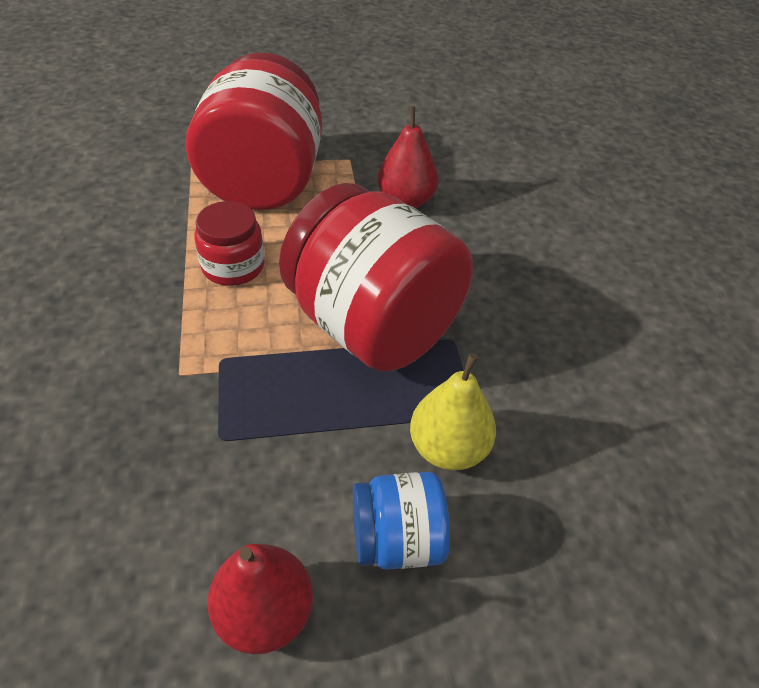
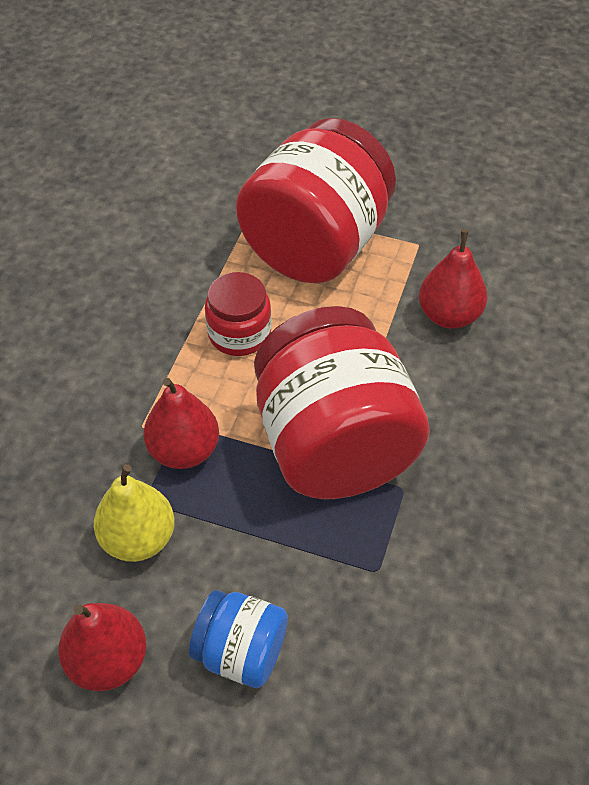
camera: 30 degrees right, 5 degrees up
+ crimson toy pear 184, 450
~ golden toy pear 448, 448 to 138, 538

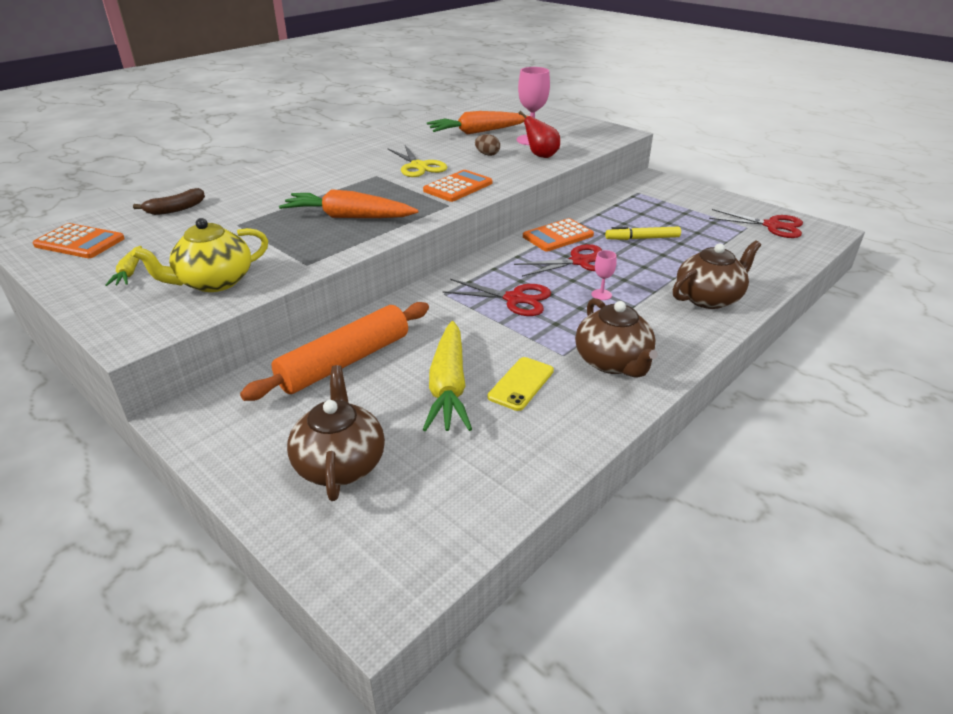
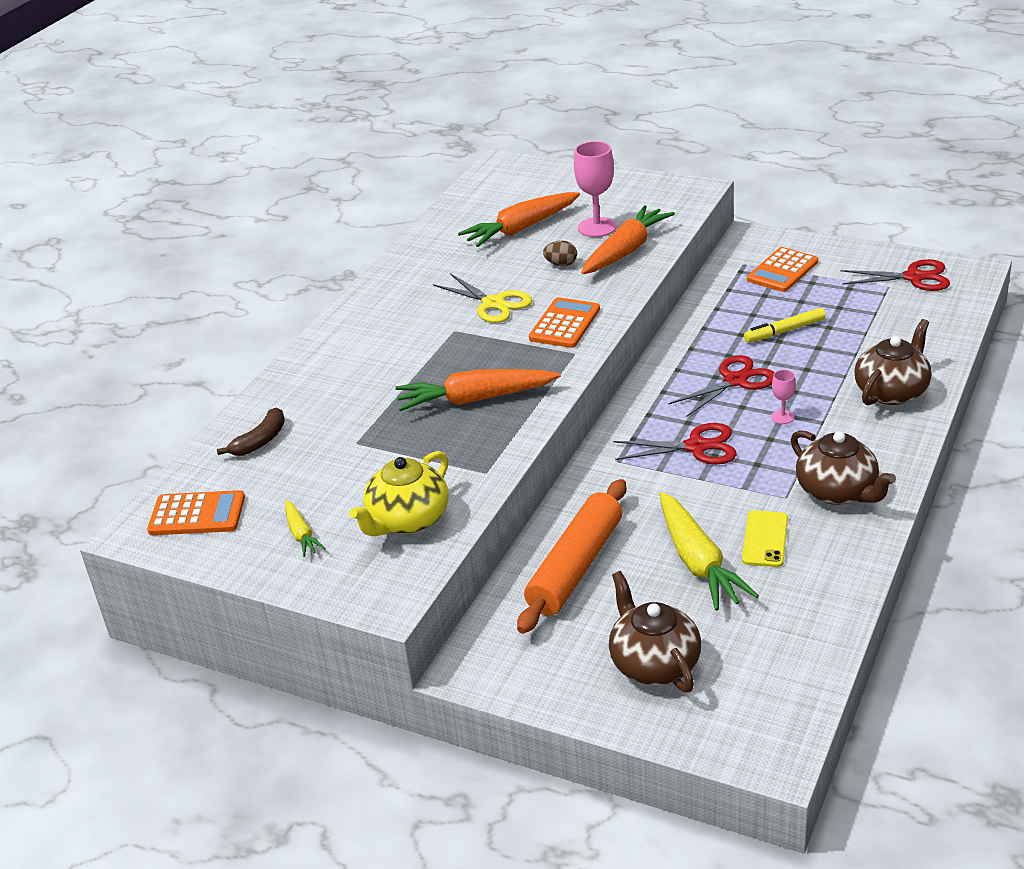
camera: 15 degrees left, 0 degrees up
~ bright orange pocket calculator 558, 236 to 782, 271
~ crimson toy pear 541, 155 to bright orange root vegetable 625, 251

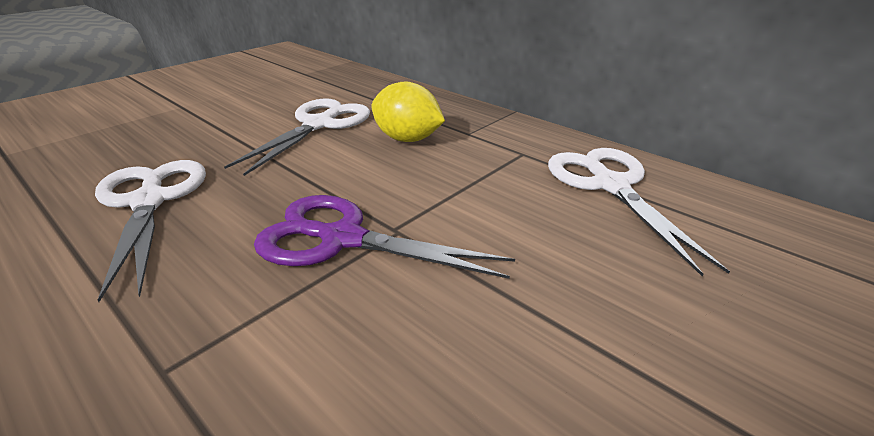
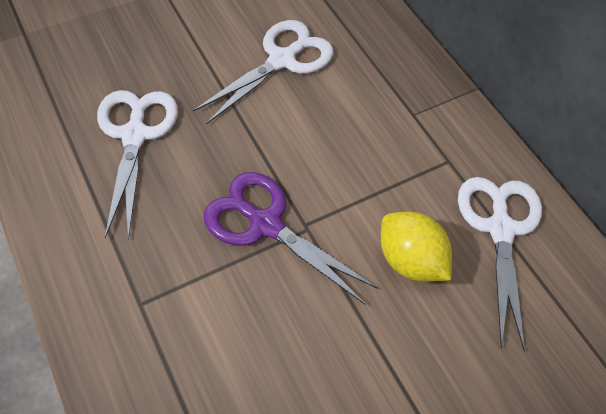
camera: 15 degrees right, 25 degrees up
~ golden citrus fruit 407, 139 to 409, 260

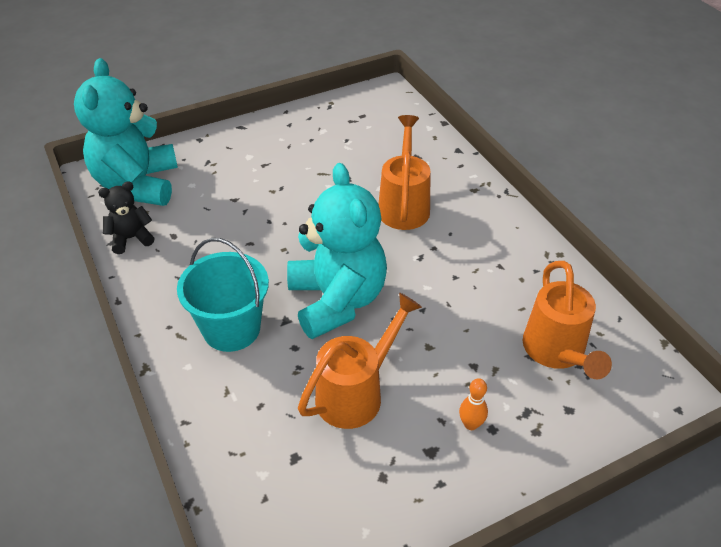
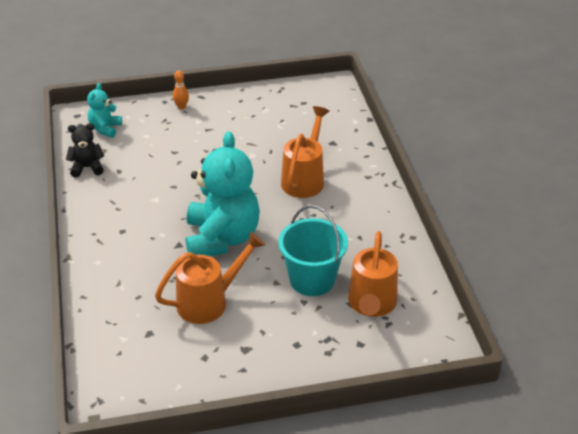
camera: 15 degrees right, 5 degrees down
~ teal pail 231, 329 to 312, 280
~ bright orange skittle 471, 424 to 181, 107
~ teal stuffed bear 138, 184 = 105, 129 x0.47

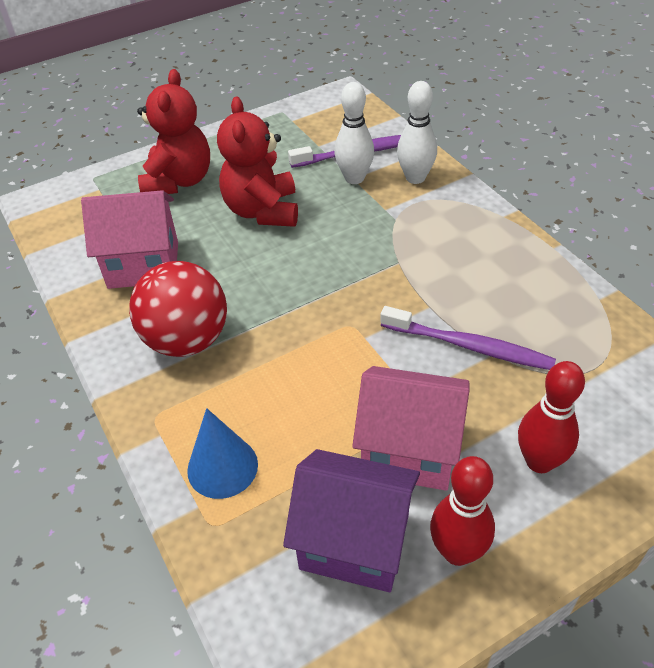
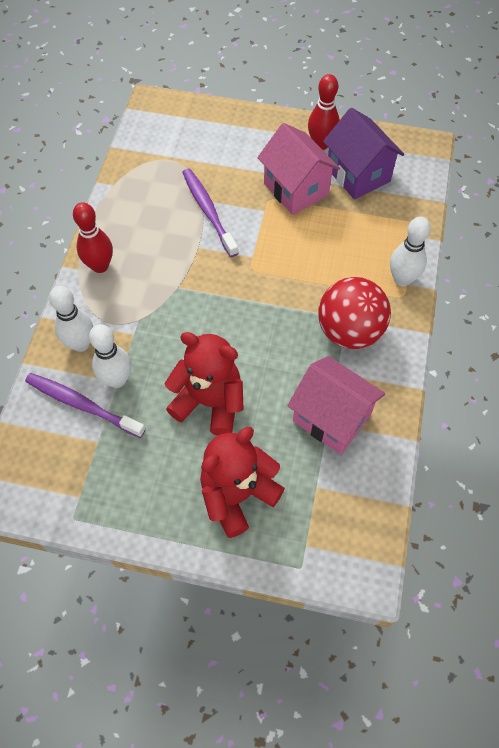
camera: 140 degrees left, 15 degrees up
- blue cone 222, 467
+ snow-white skittle 402, 279
~ crimson skittle 539, 461 to 100, 266
~ crimson stuffed bear 262, 211 = 210, 402 105 degrees counterclockwise

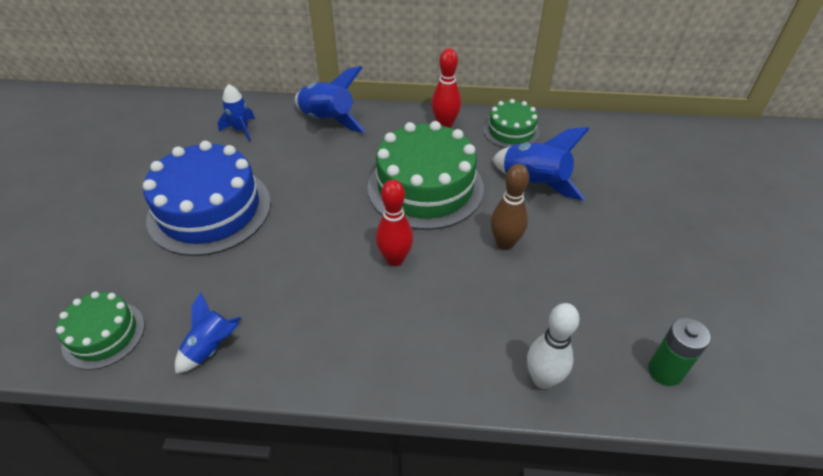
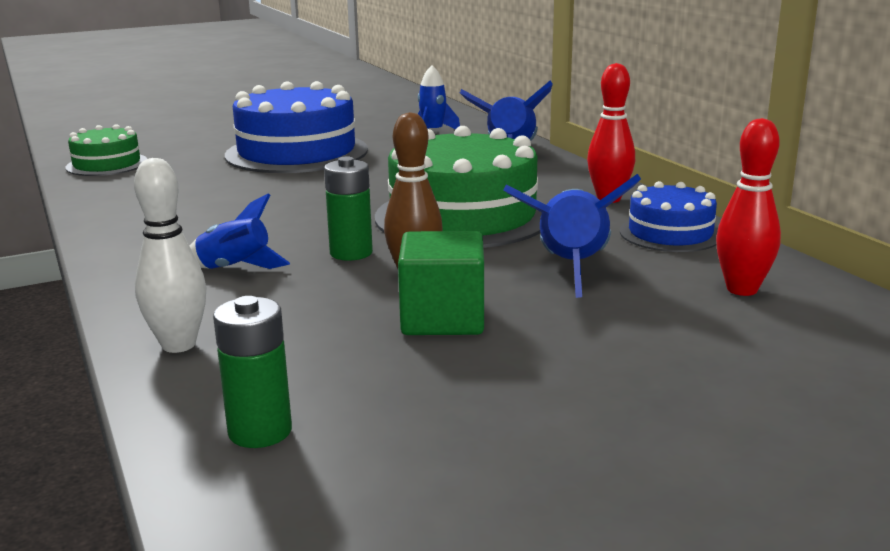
camera: 60 degrees right, 25 degrees down
+ green AA battery 351, 253
+ green block 443, 319
~ blue spaceship 211, 348 to 235, 268
~ crimson skittle 395, 259 to 742, 289
~ green cake 511, 131 to blue cake 670, 233

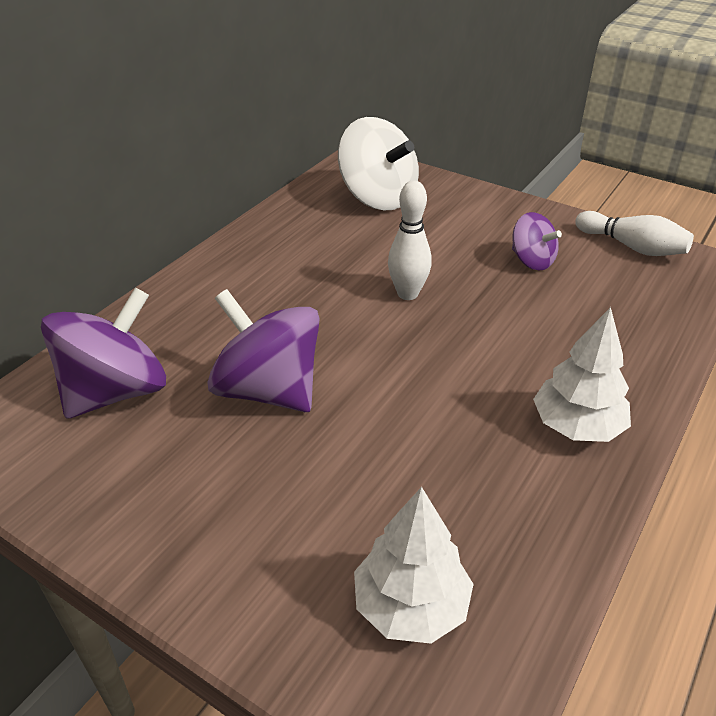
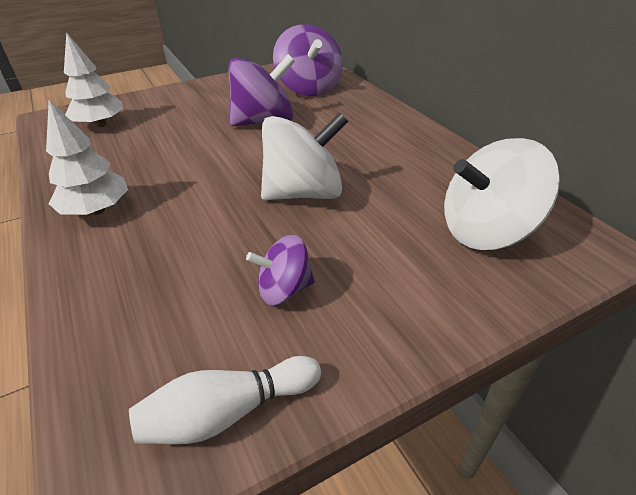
camera: 120 degrees right, 0 degrees up
~ snow-white skittle 408, 294 to snow-white whirligig 304, 193

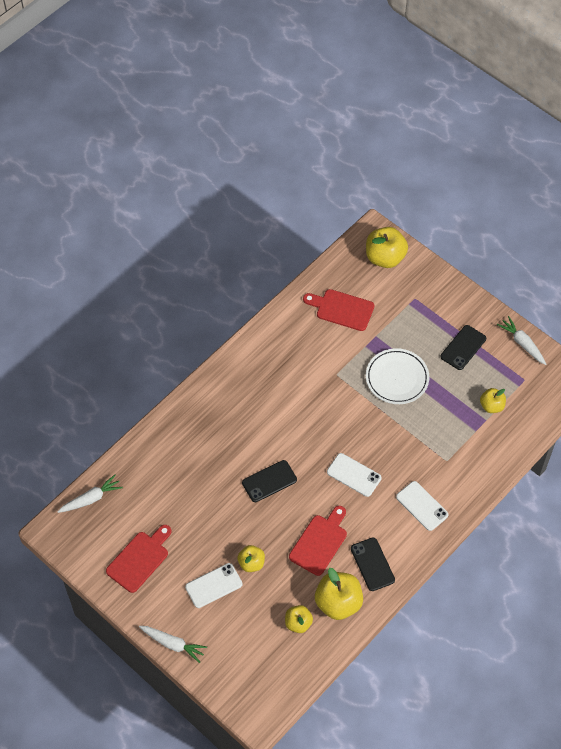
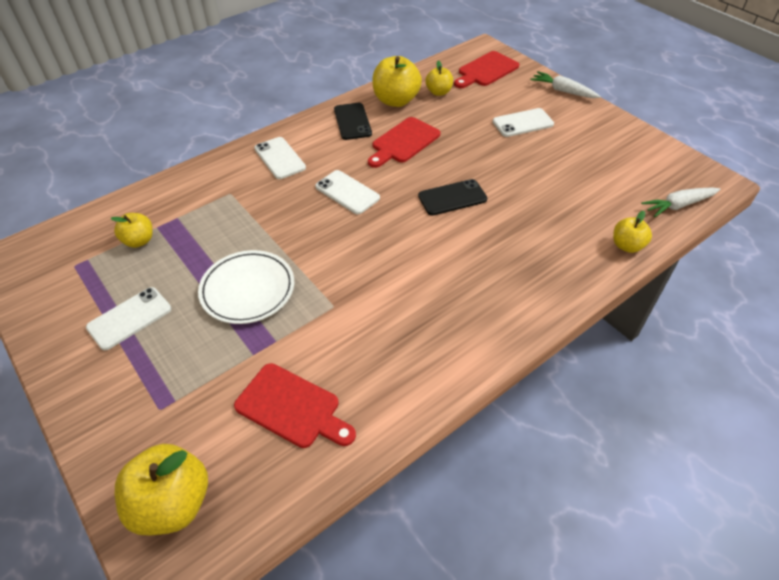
camera: 170 degrees left, 10 degrees down
- snow-white root vegetable 522, 343
~ crimson chopping board 140, 559 to 486, 70
~ golden apple fruit 251, 563 to 627, 246
~ black phone 463, 347 to snow-white phone 129, 318

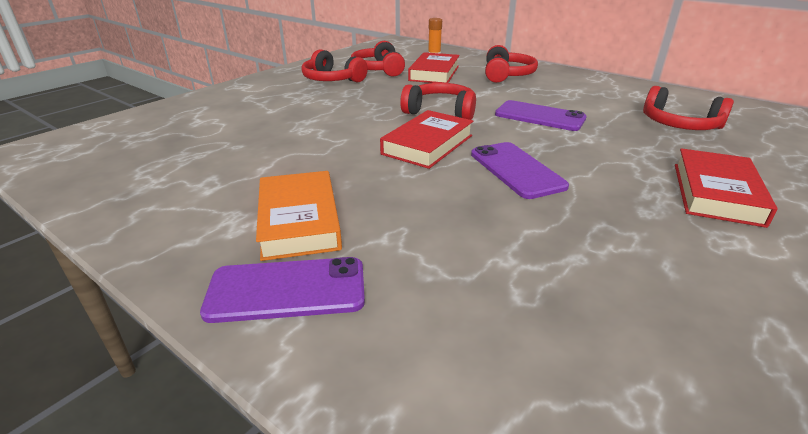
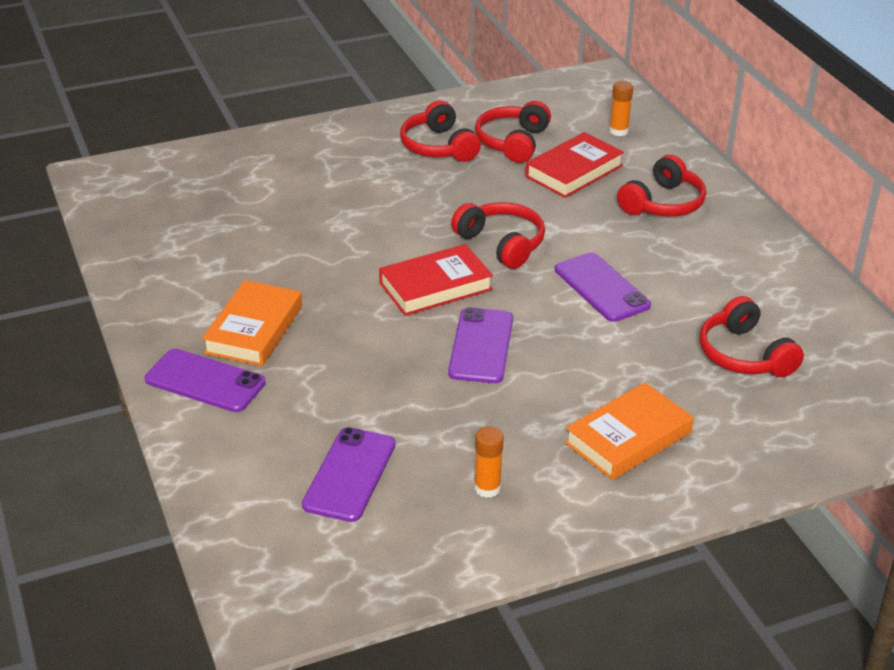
camera: 30 degrees right, 5 degrees up
+ purple phone 350, 474
+ bright orange stick of glue 487, 488
~ crimson hardback 716, 193 to bright orange hardback 628, 437

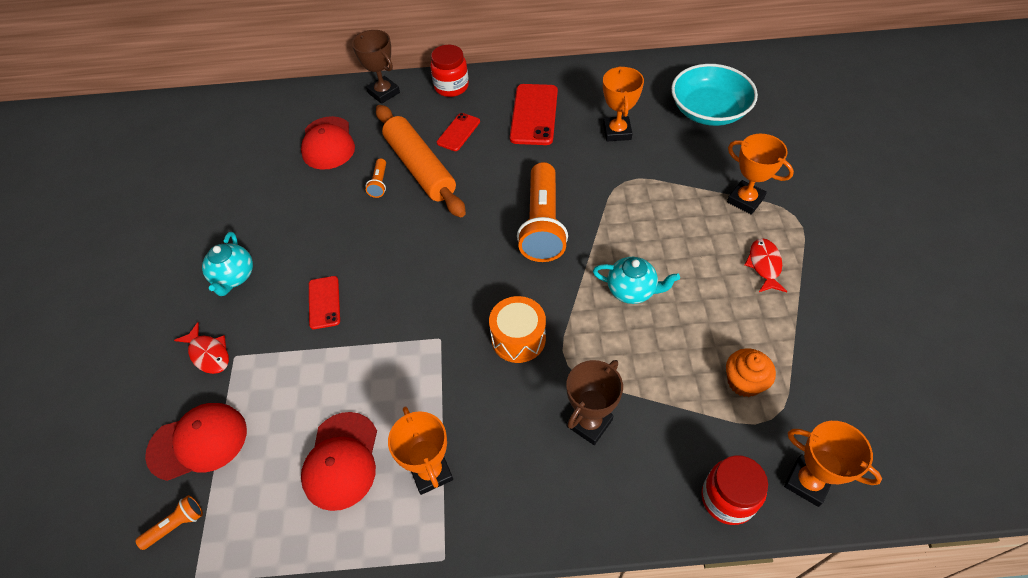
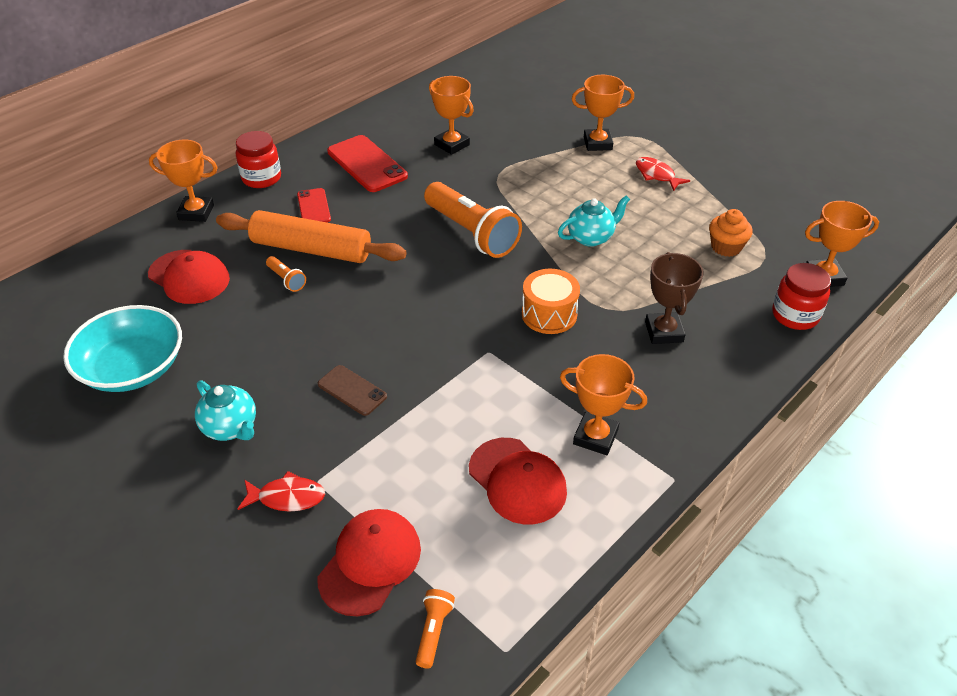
camera: 45 degrees left, 10 degrees down
~ teal bowl 709, 111 to 133, 367
~ crimson phone 324, 302 to brown phone 352, 390
~ brown prize cup 383, 93 to bright orange prize cup 196, 212

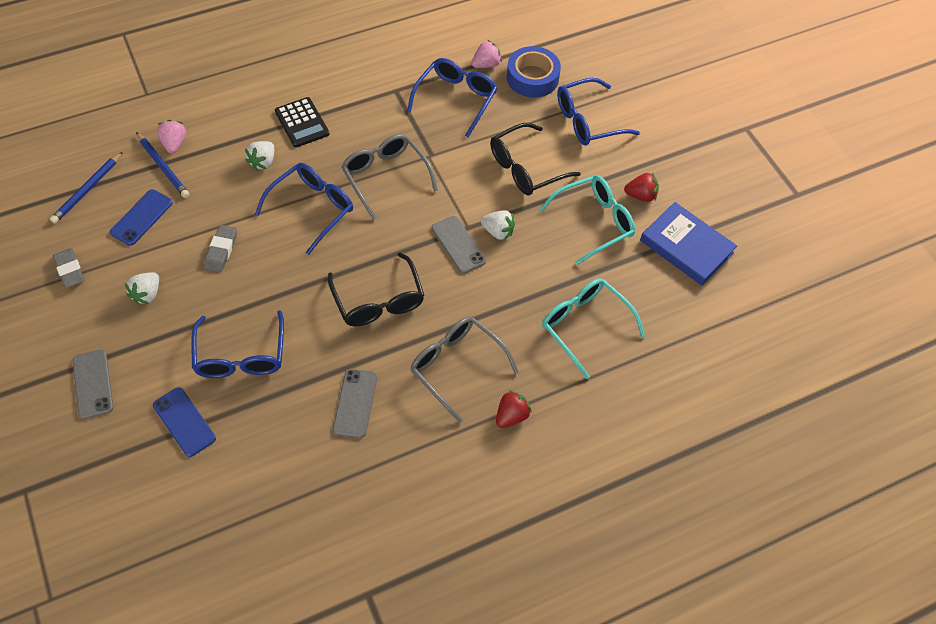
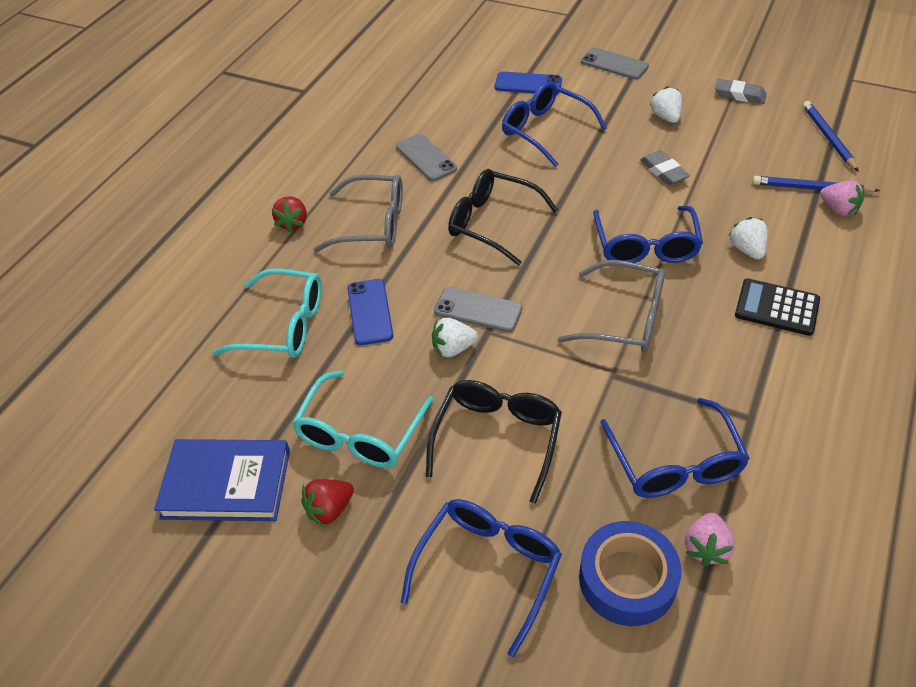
camera: 145 degrees right, 10 degrees down
~ blue phone 142, 217 to 370, 312

